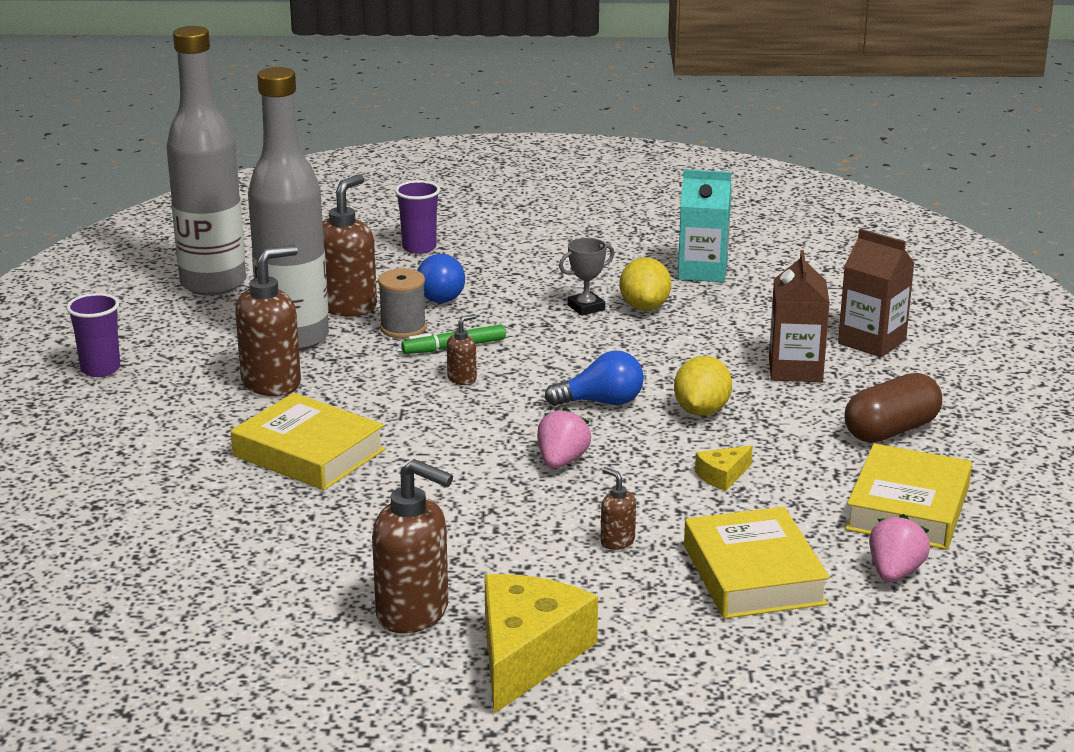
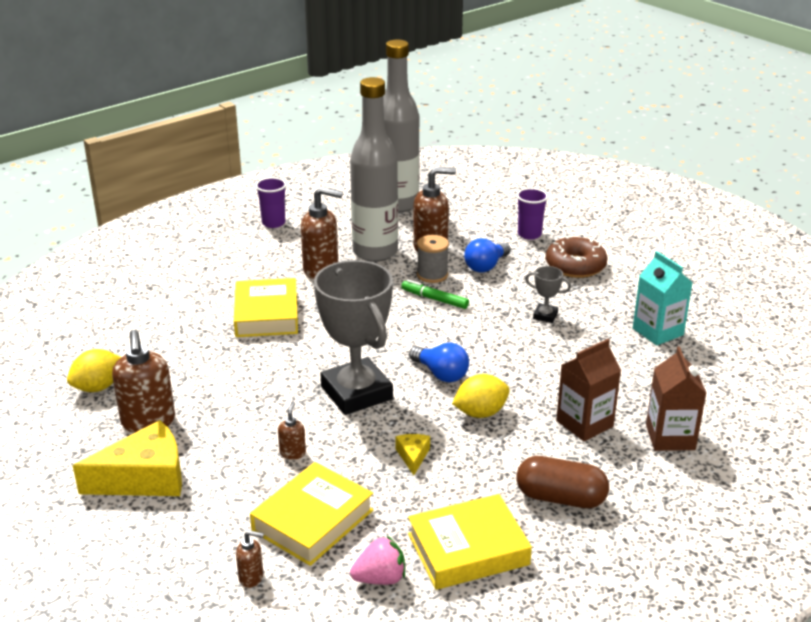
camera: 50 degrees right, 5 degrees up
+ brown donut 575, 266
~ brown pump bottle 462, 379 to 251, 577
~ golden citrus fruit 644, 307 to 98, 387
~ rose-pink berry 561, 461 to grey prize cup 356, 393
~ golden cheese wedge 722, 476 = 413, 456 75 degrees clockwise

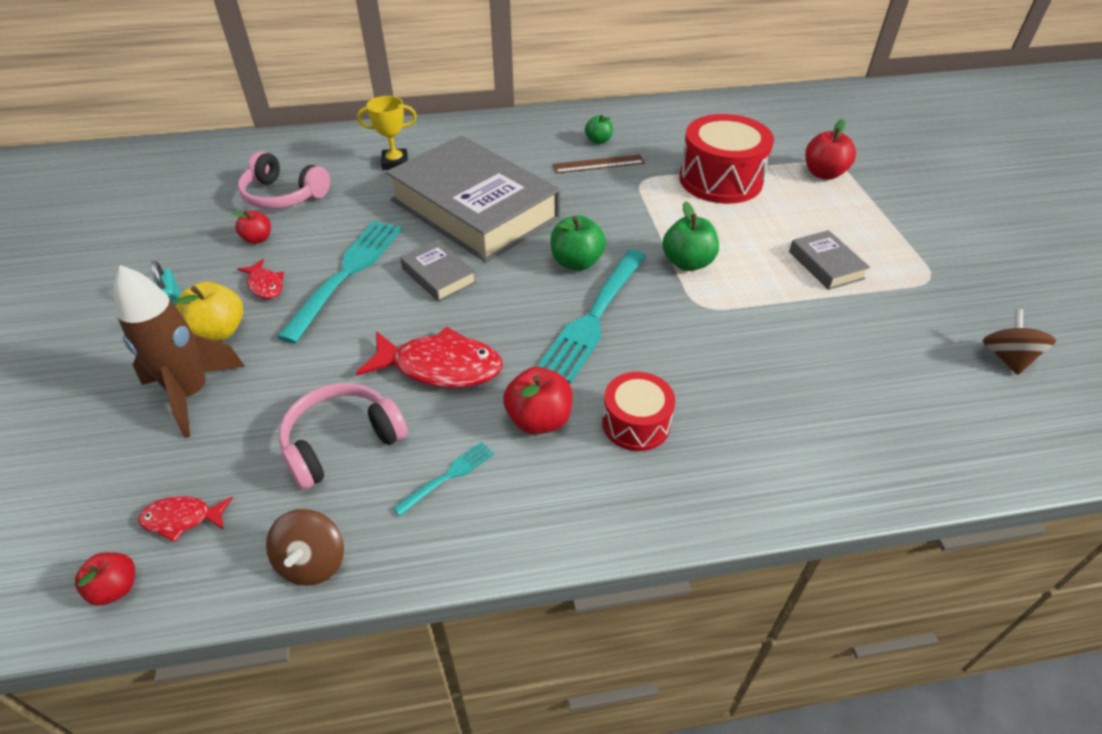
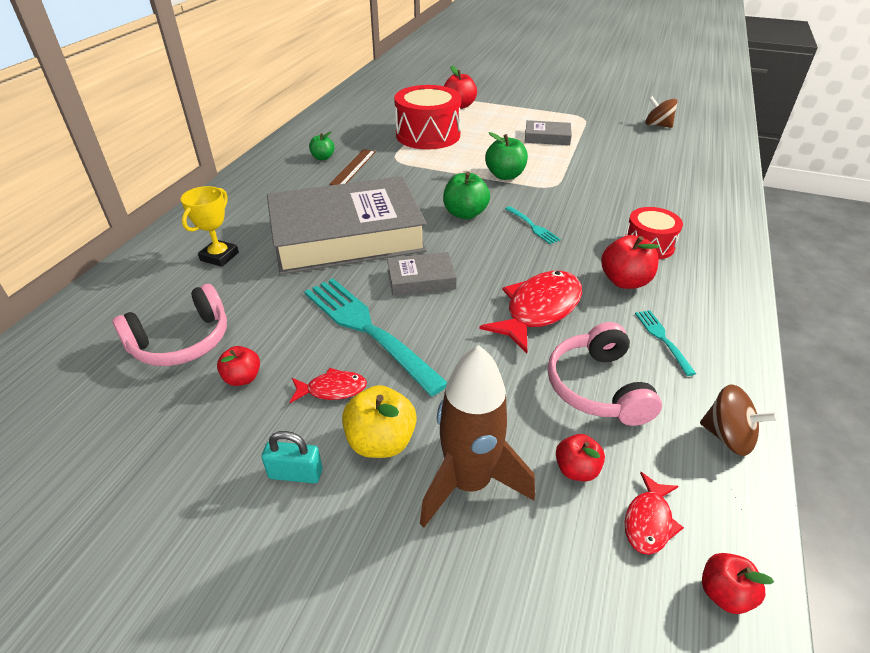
camera: 60 degrees left, 5 degrees down
+ crimson apple fruit 576, 469
~ teal dinner fork 594, 317 = 532, 226 x0.46

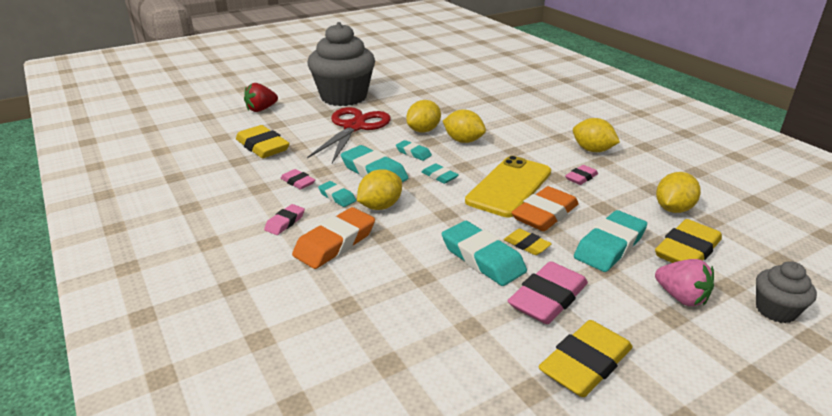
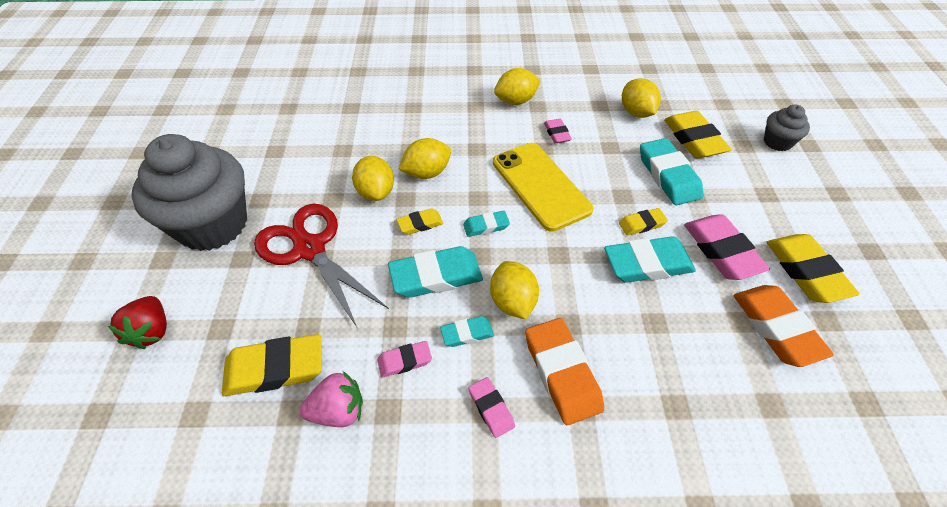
camera: 60 degrees left, 20 degrees up
~ bright orange gum eraser 545, 214 to 776, 328
~ rose-pink berry 681, 297 to 338, 411
~ teal gum eraser 413, 153 to golden gum eraser 420, 224

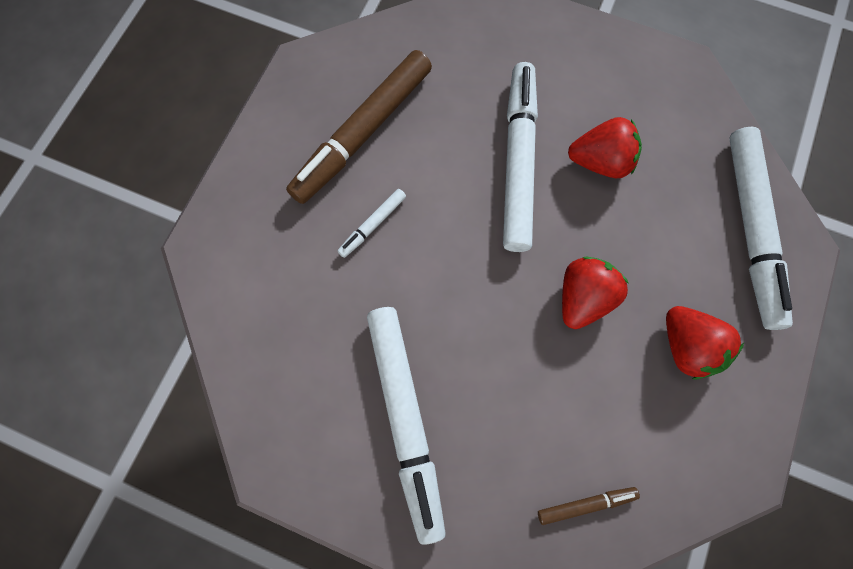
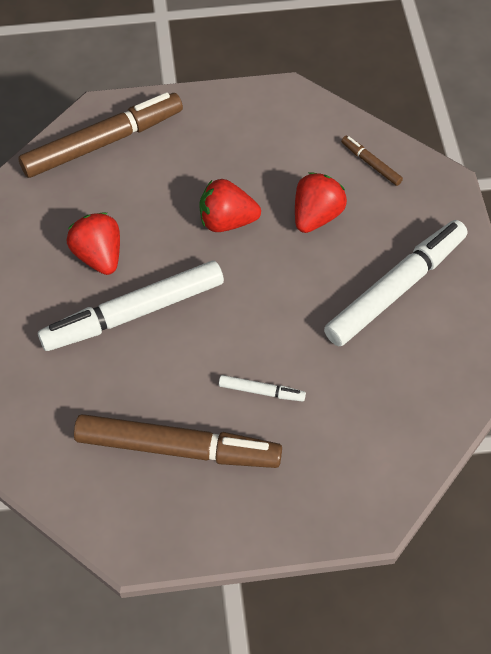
camera: 120 degrees left, 15 degrees down
~ crimson berry 687, 347 to 316, 216
~ snow-white felt pen 751, 230 to brown felt pen 103, 142

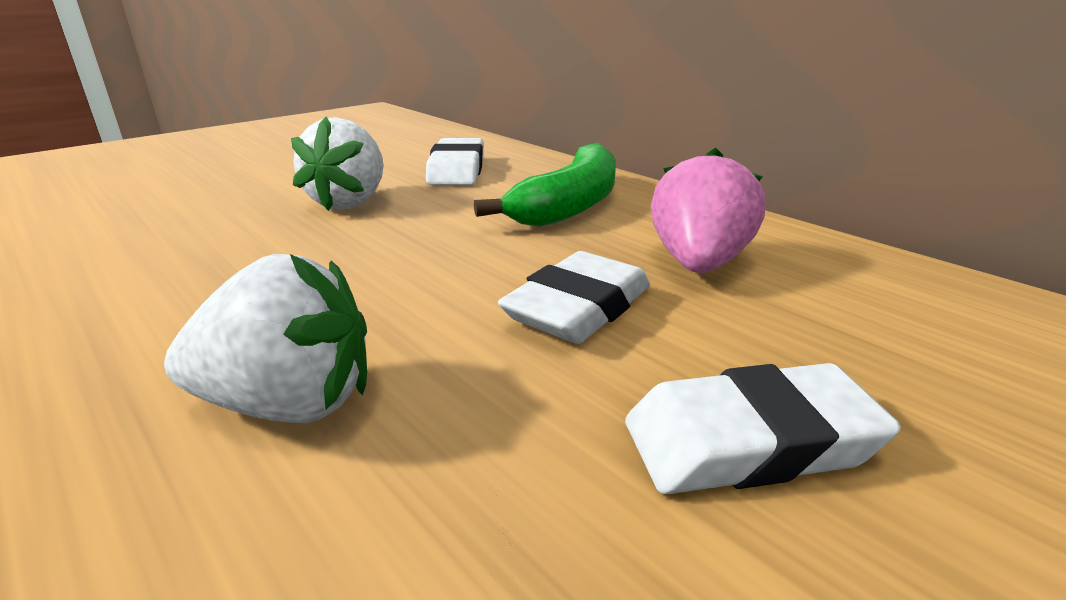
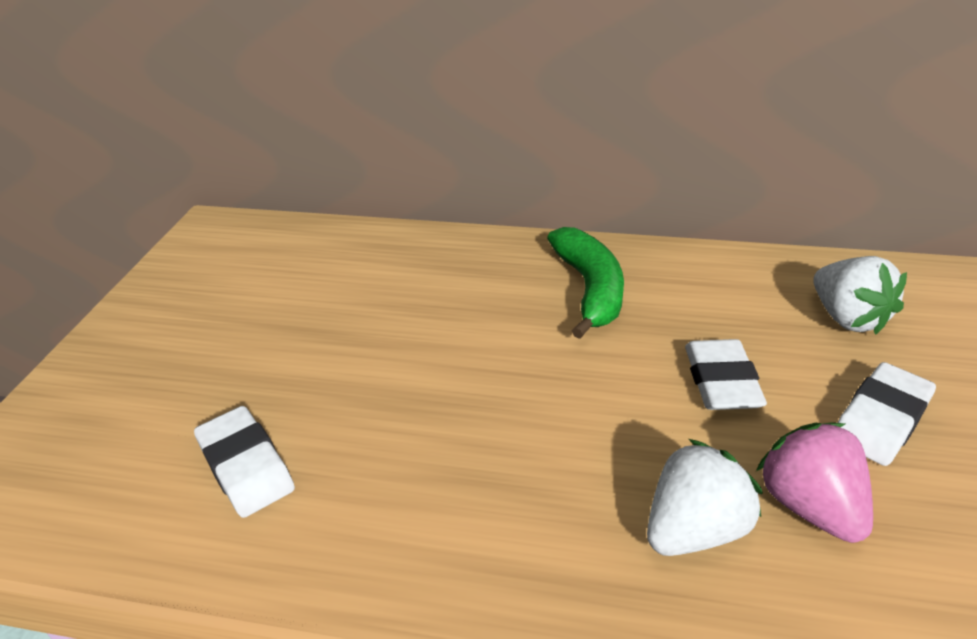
camera: 35 degrees left, 10 degrees up
~ snow-white berry 350, 202 to 847, 318
~ snow-white gum eraser 457, 170 to 246, 466
~ rose-pink berry 698, 263 to 809, 506

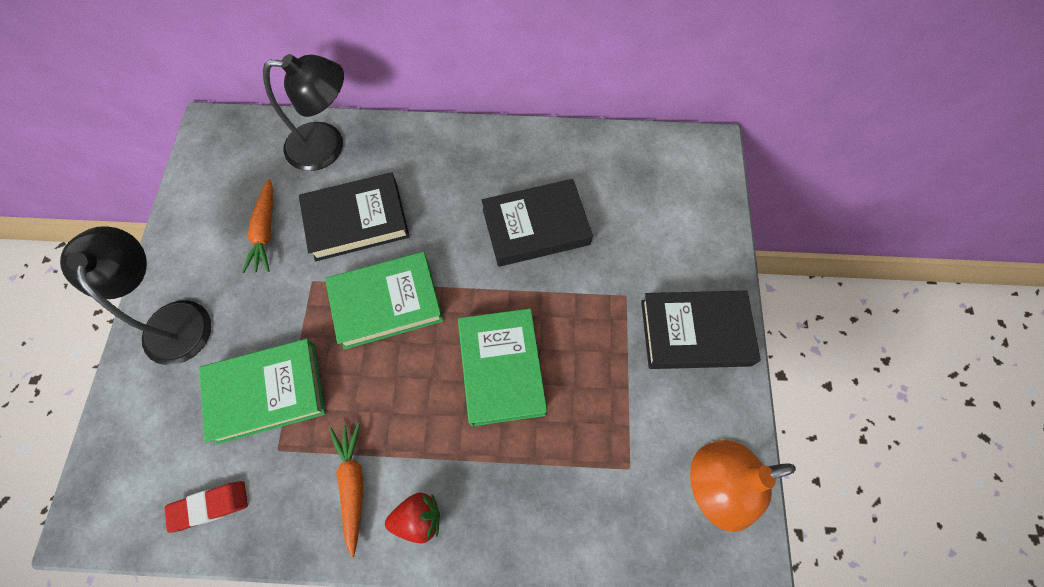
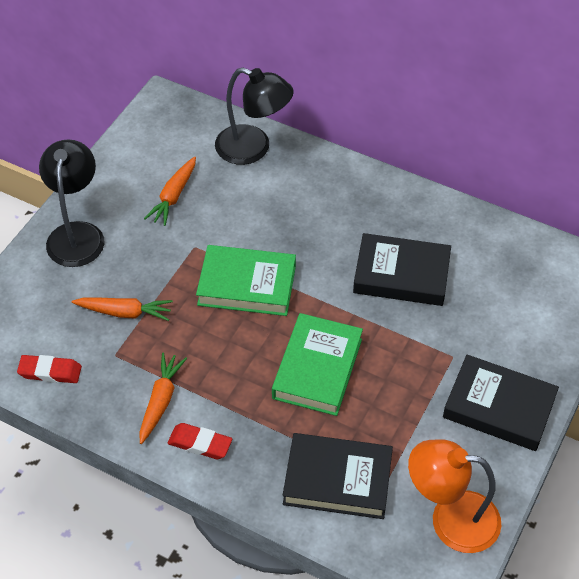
camera: 25 degrees right, 15 degrees down
~ black hardback 357, 220 to 337, 480
~ green hardback 267, 392 to bright orange root vegetable 124, 312
~ crimson berry 418, 518 to crimson gum eraser 200, 444

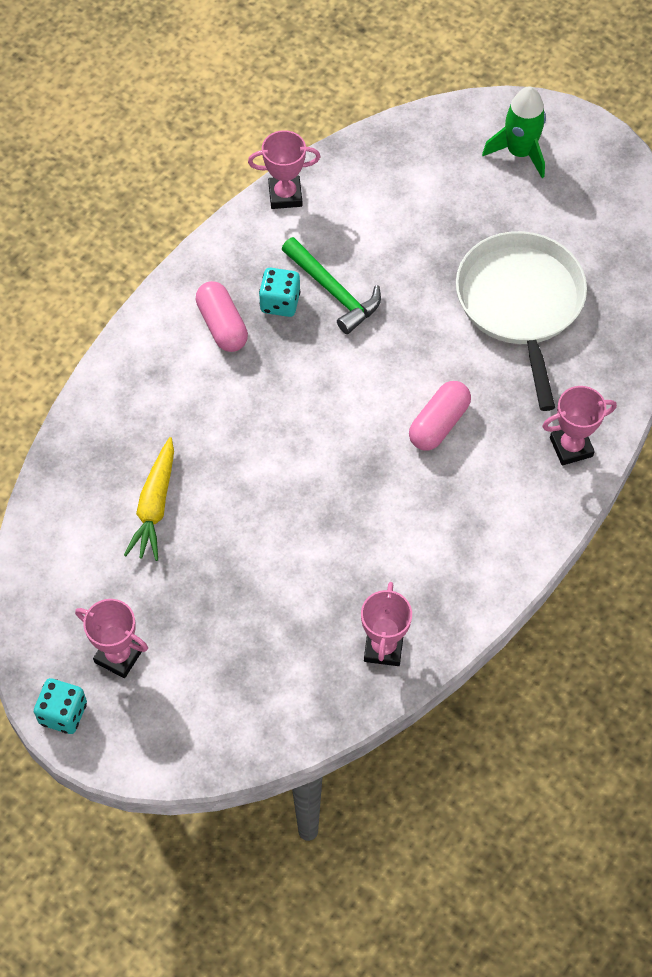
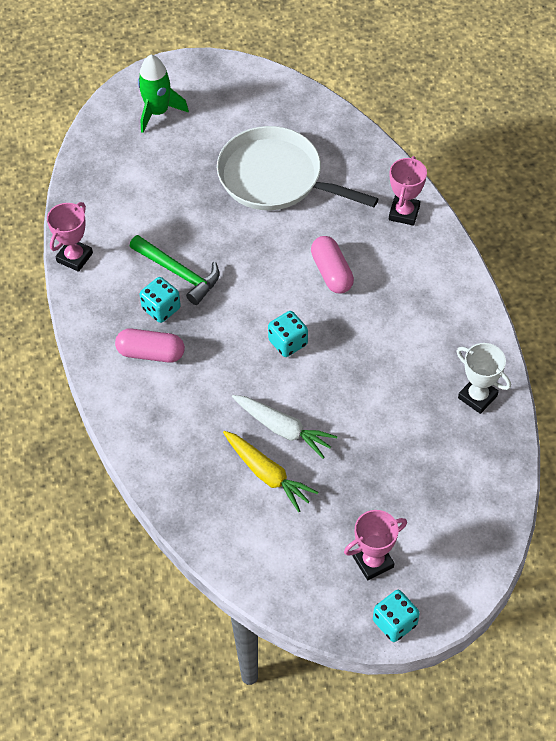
camera: 55 degrees left, 5 degrees down
+ snow-white root vegetable 283, 429
+ teal die 288, 343
~ rose-pink prize cup 383, 647 to snow-white prize cup 477, 397
~ green hammer 334, 292 = 179, 273 45 degrees clockwise

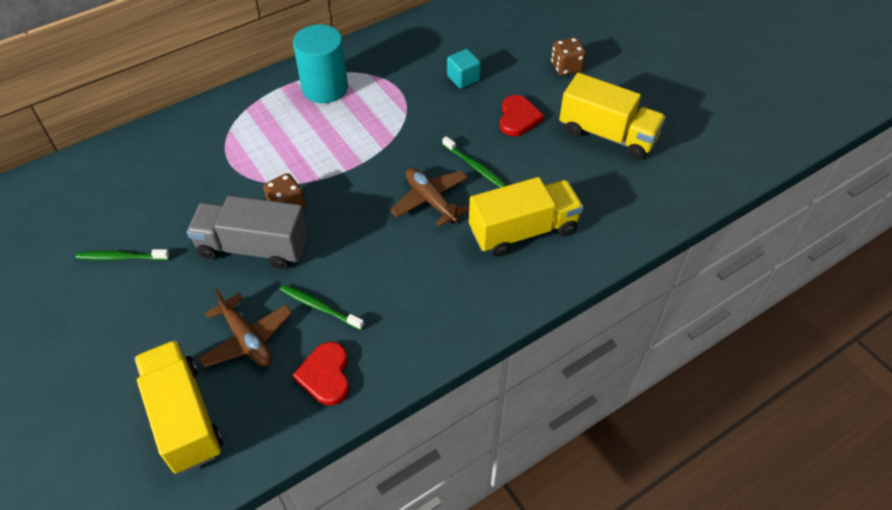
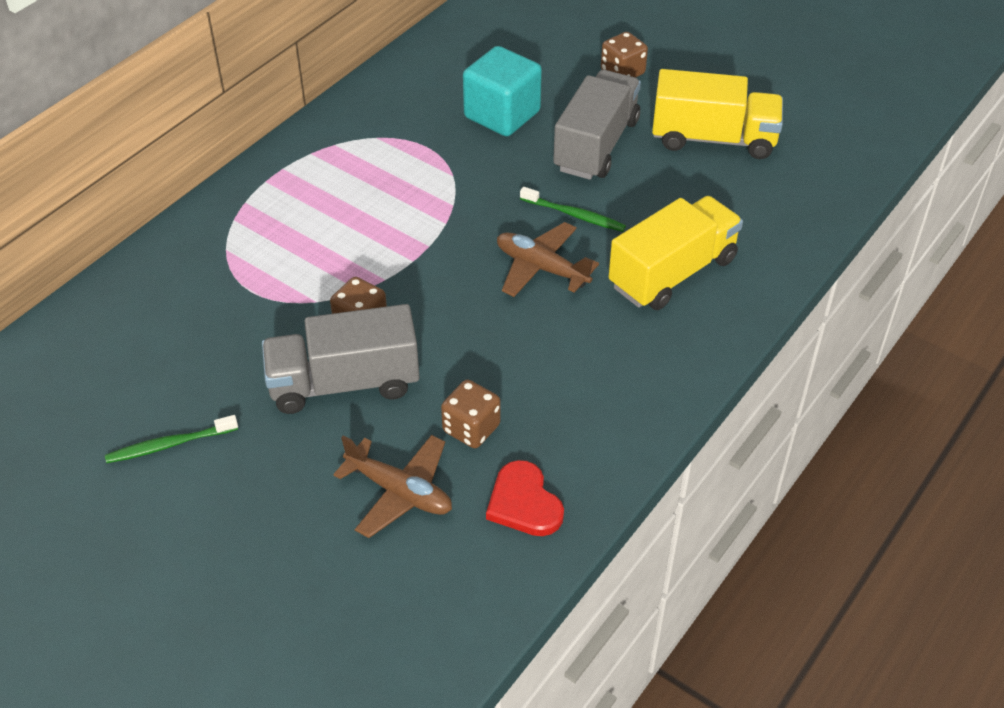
camera: 20 degrees left, 5 degrees down
- golden truck 184, 417
- teal solid cylinder 325, 88
~ green dental brush 319, 307 to brown die 471, 428
~ crimson love heart 518, 118 to grey truck 596, 145
~ teal block 463, 78 = 502, 115 x1.71

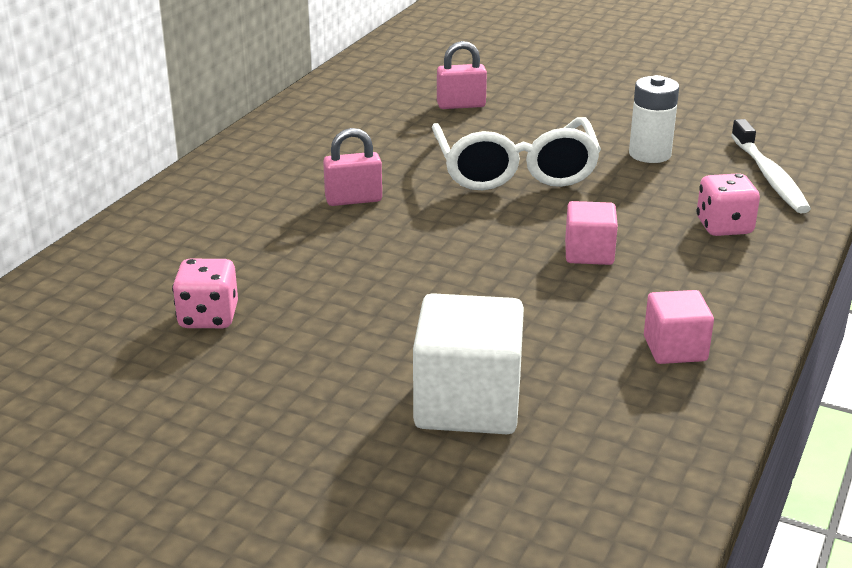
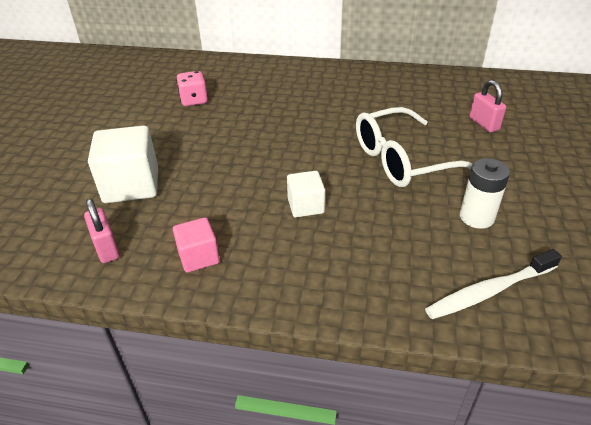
camera: 75 degrees right, 10 degrees up
- rose-pink die 724, 227
~ rose-pink padlock 353, 200 to 107, 248
~ rose-pink block 589, 253 to snow-white block 305, 206

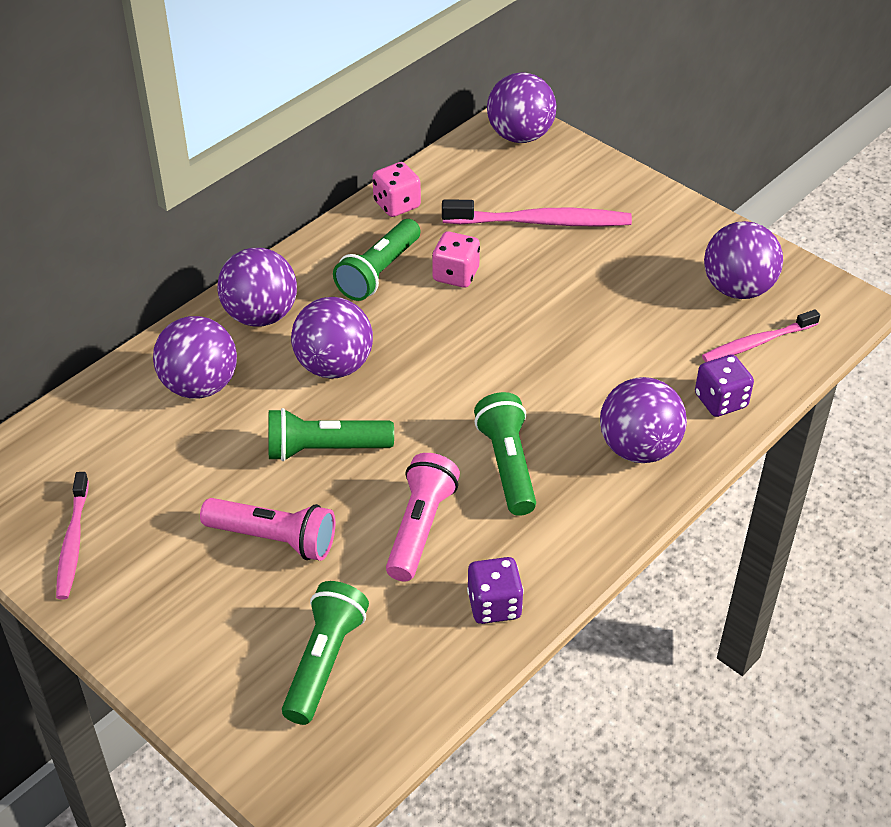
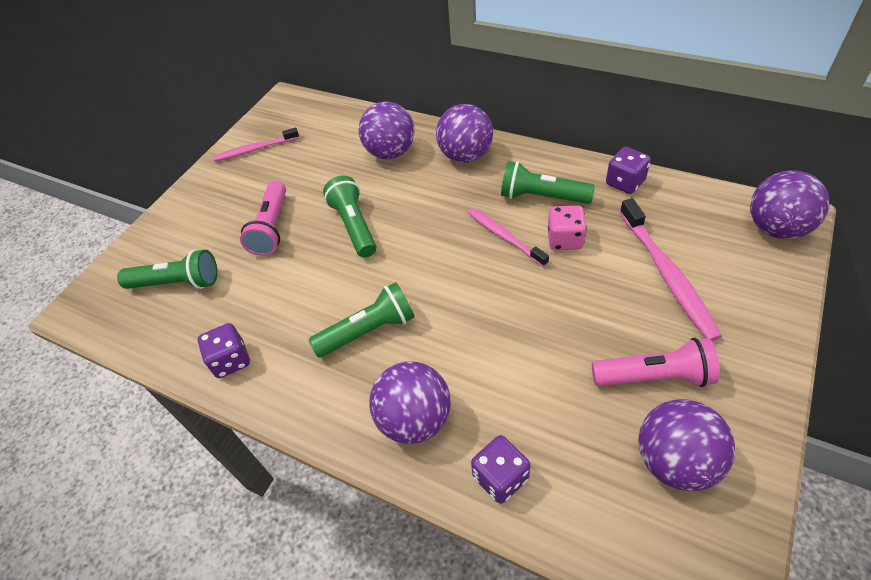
camera: 80 degrees right, 5 degrees up
- purple ball 334, 366
~ rose-pink pocket torch 420, 528 to 654, 376
~ rose-pink dental brush 757, 343 to 504, 236
~ rose-pink die 397, 204 to purple die 625, 182

